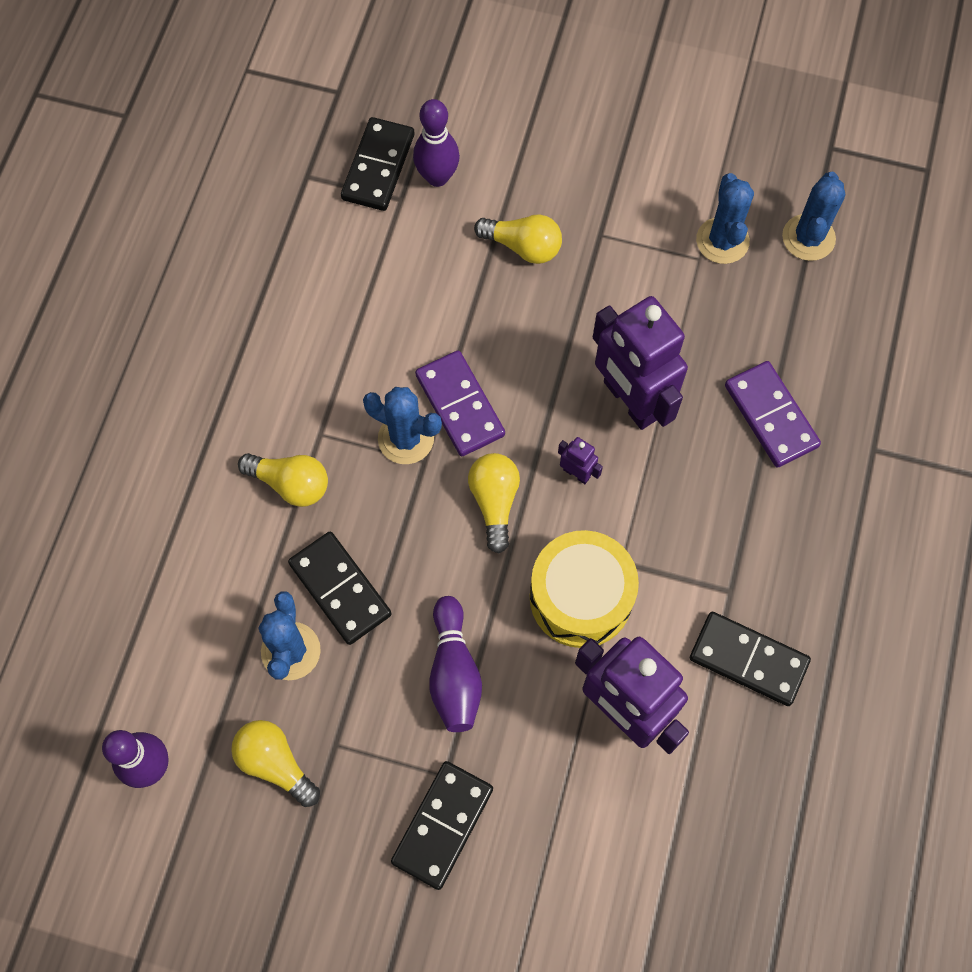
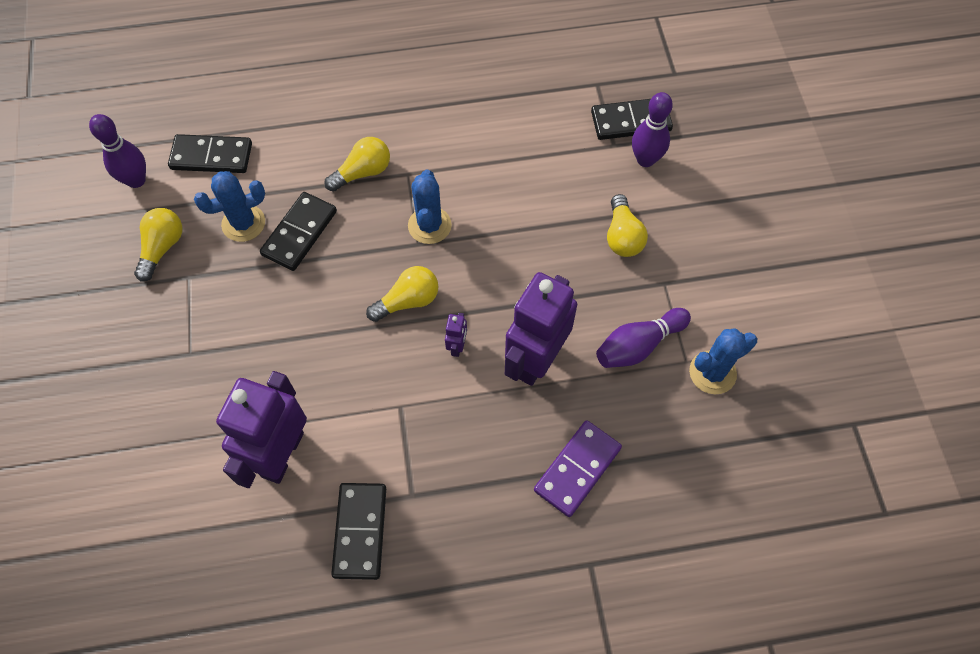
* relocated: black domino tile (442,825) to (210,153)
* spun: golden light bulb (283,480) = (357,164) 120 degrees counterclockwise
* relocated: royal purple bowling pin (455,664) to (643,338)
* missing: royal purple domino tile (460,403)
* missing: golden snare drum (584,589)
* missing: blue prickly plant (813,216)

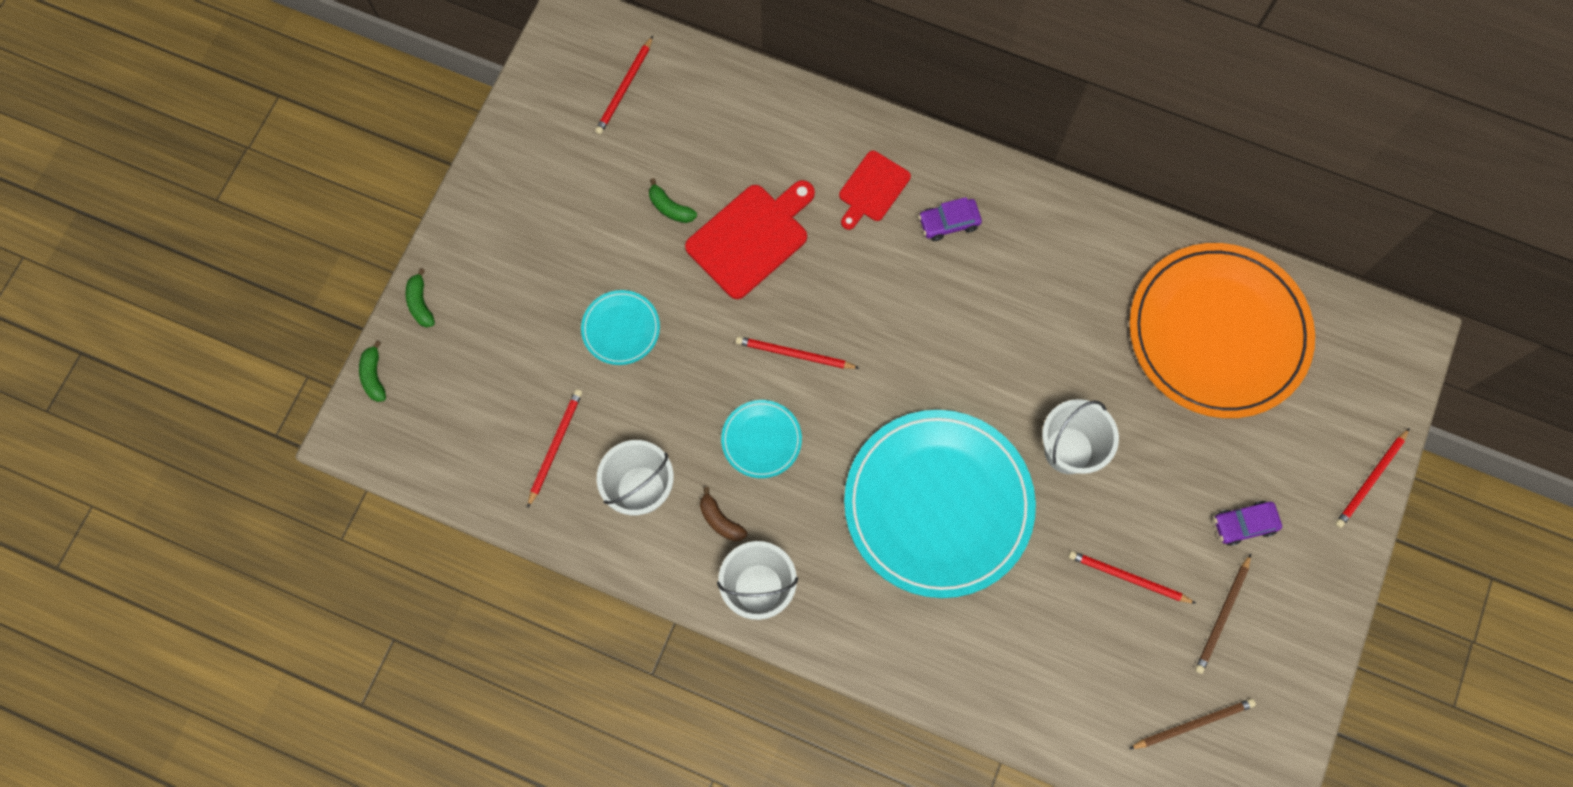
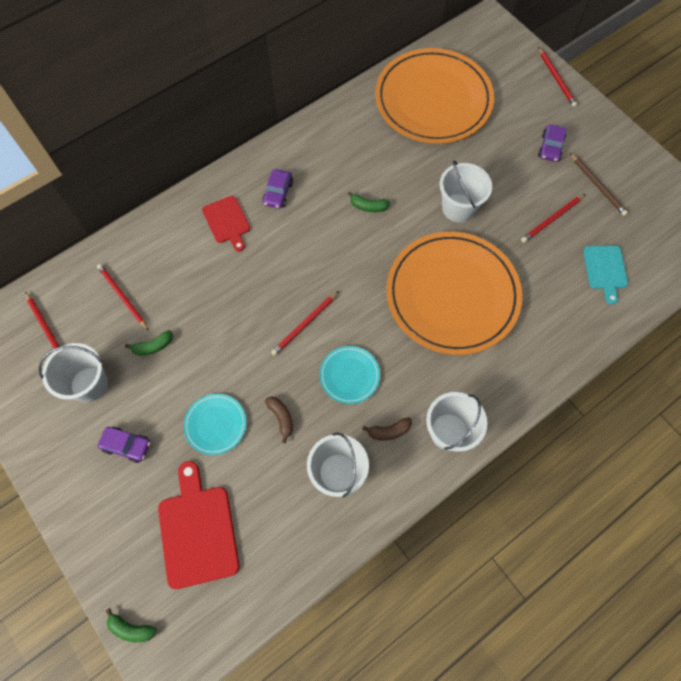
* appeared: snow-white pail (73,372)
* relocated: crimson wooden pencil (554,448) to (123,297)
* appeared: royal purple car (124,445)
* relocated: crimson bread board (750,239) to (199,525)
* appeared: dark brown toy banana (279,419)
* relocated: emerald toy banana (420,298) to (369,201)
* colour: aqua flat dish (940,504) to bright orange flat dish (454,293)
* appeared: aqua bread board (605,275)
* missing: dark brown wooden pencil (1192,723)

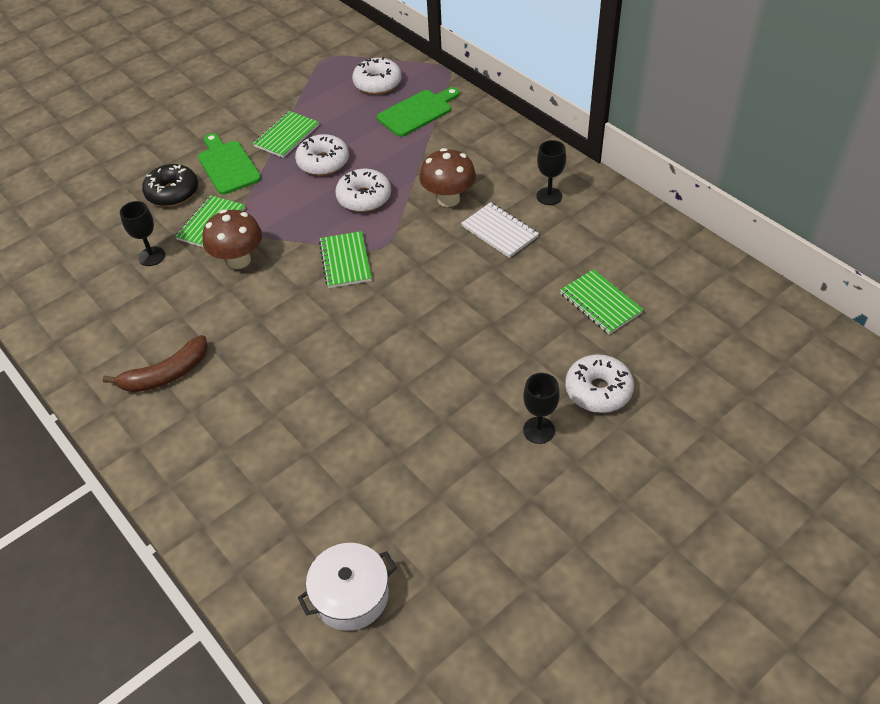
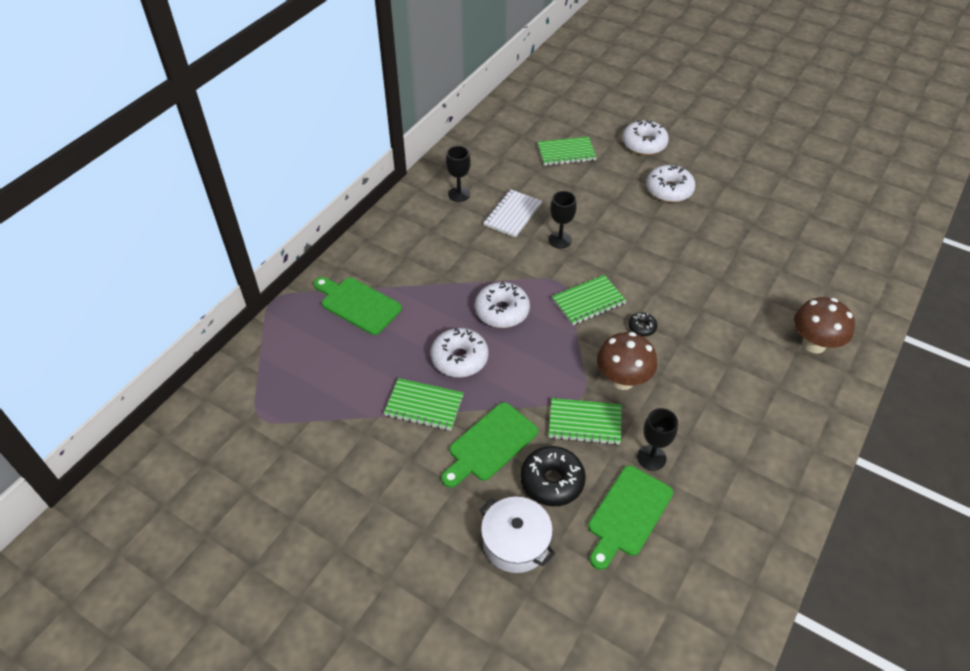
* relocated: snow-white pot (347,587) to (517,535)
* spun: emerald exercise book (601,301) = (567,151) 45 degrees clockwise
* relocated: black chalice (541,408) to (563,219)
* appeared: emerald bread board (630,518)
* appeared: black glazed donut (643,324)
* relocated: snow-white glazed donut (377,76) to (670,184)
* relocated: dark brown toadstool (447,177) to (824,325)
* missing: dark brown toy banana (155,363)

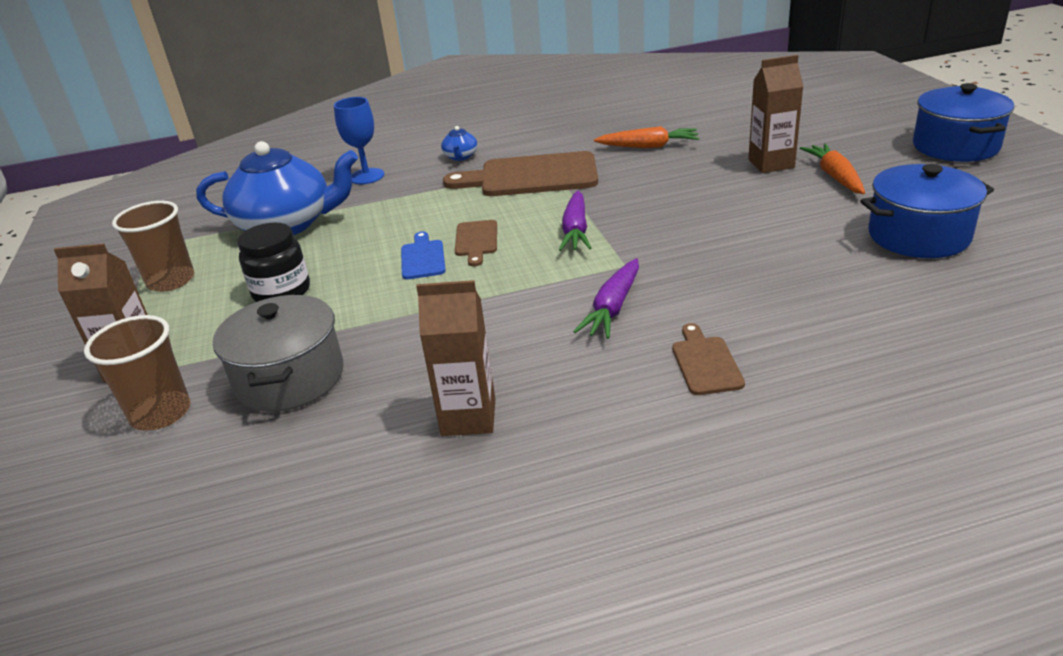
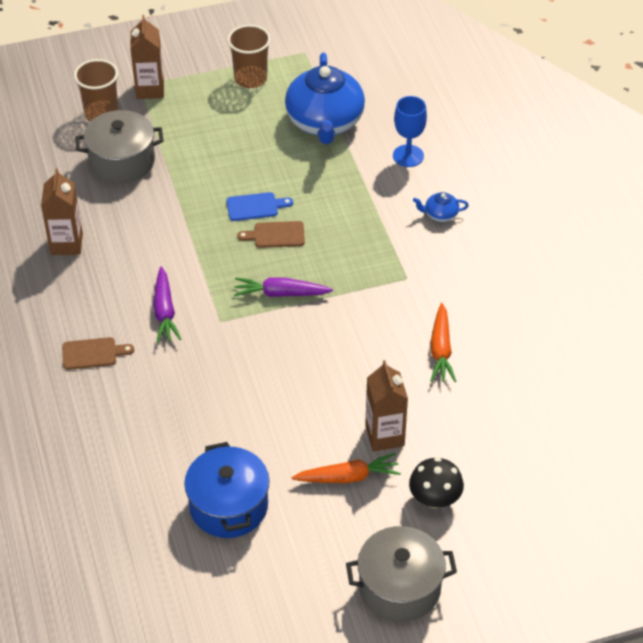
* spun: royal purple toy carrot (606,298) = (167,304) 120 degrees counterclockwise
* colour: blue pot (963,122) to grey pot (401,574)
* appeared: black toadstool (436,482)
* missing: black preserve jar (273,262)
* missing: dark brown bread board (520,173)

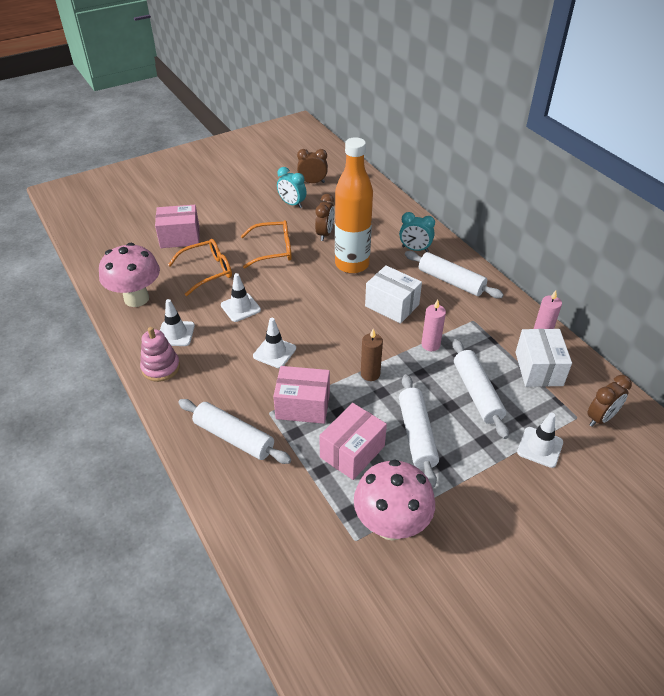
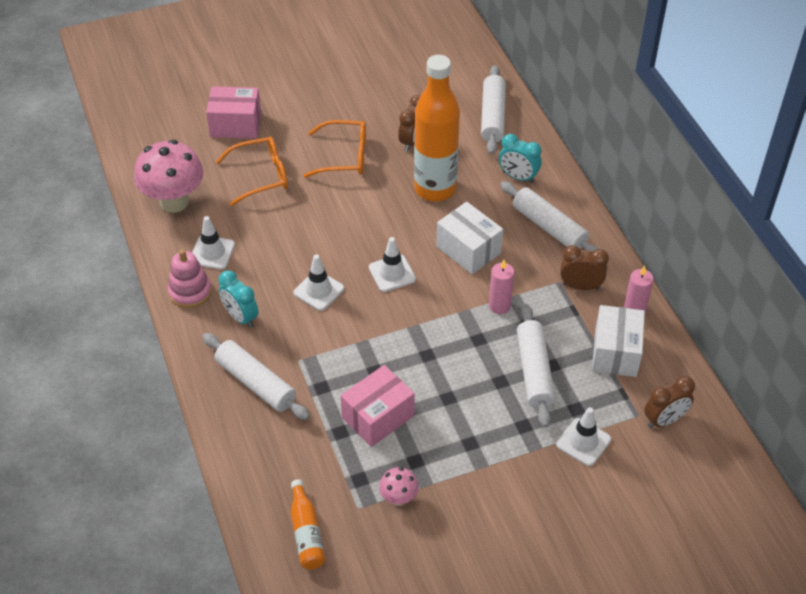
* relocated: aqua clock (291,187) to (239,299)
* appeared: bright orange drink bottle (308,524)
* relocated: snow-white safety cone (241,297) to (392,264)
* size: rose-pink toadstool (394,500) = (399,486) x0.48
* relocated: snow-white pastry roller (419,431) to (493,109)
* relocated: dark brown clock (312,166) to (584,267)
* missing: rose-pink box (301,395)
* missing: dark brown candle (372,355)

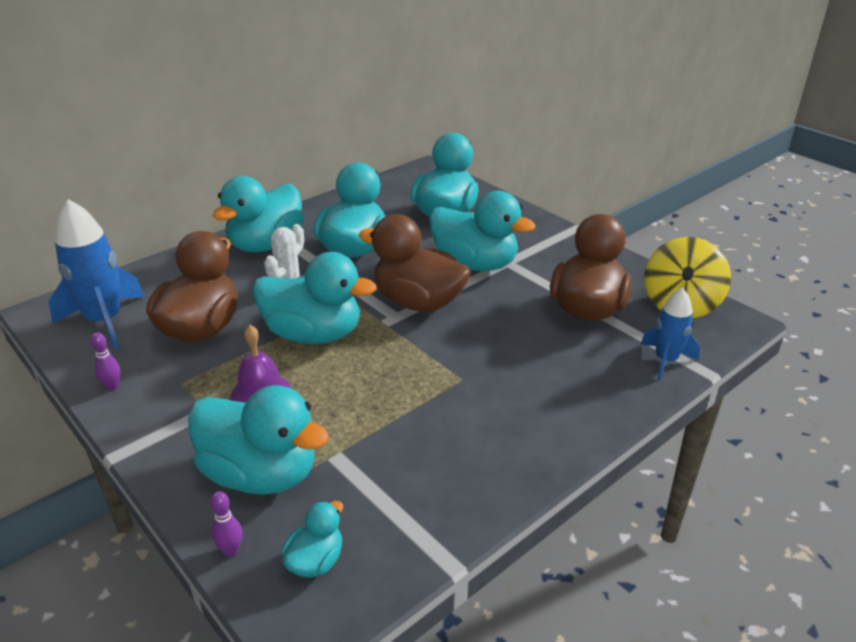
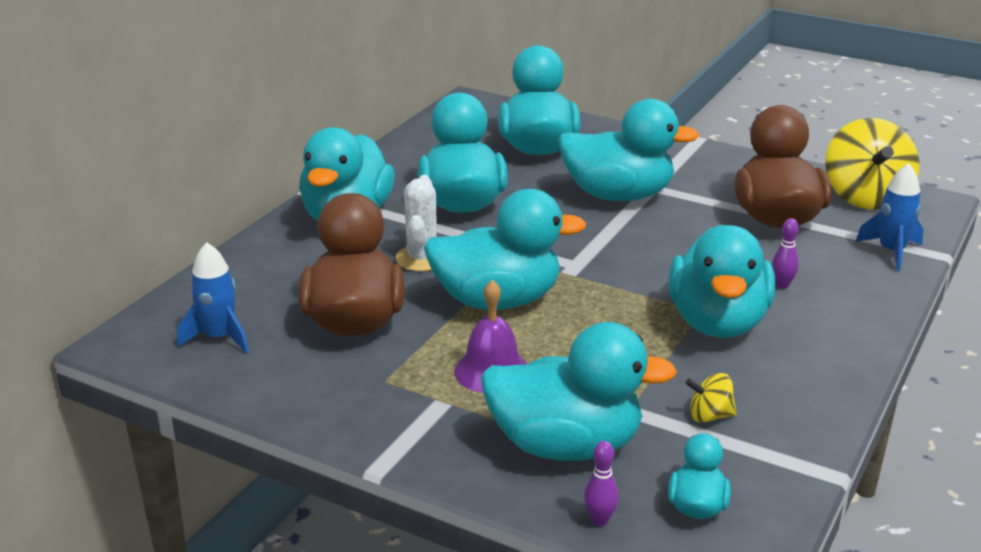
* size: blue rocket (96,274) = (213,297) x0.60
* appeared: aqua duck (722,281)
* appeared: golden spinning top (711,398)
* relocated: royal purple bowling pin (106,361) to (785,253)
* missing: dark brown duck (415,263)

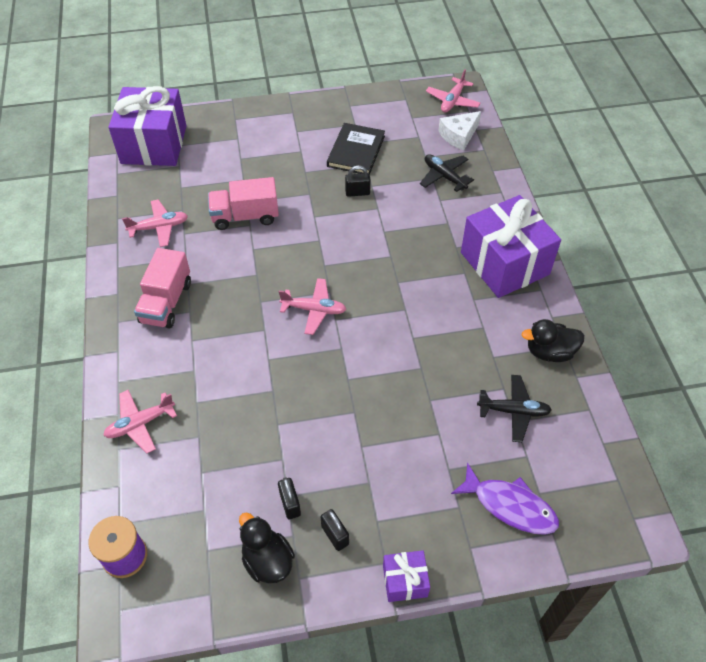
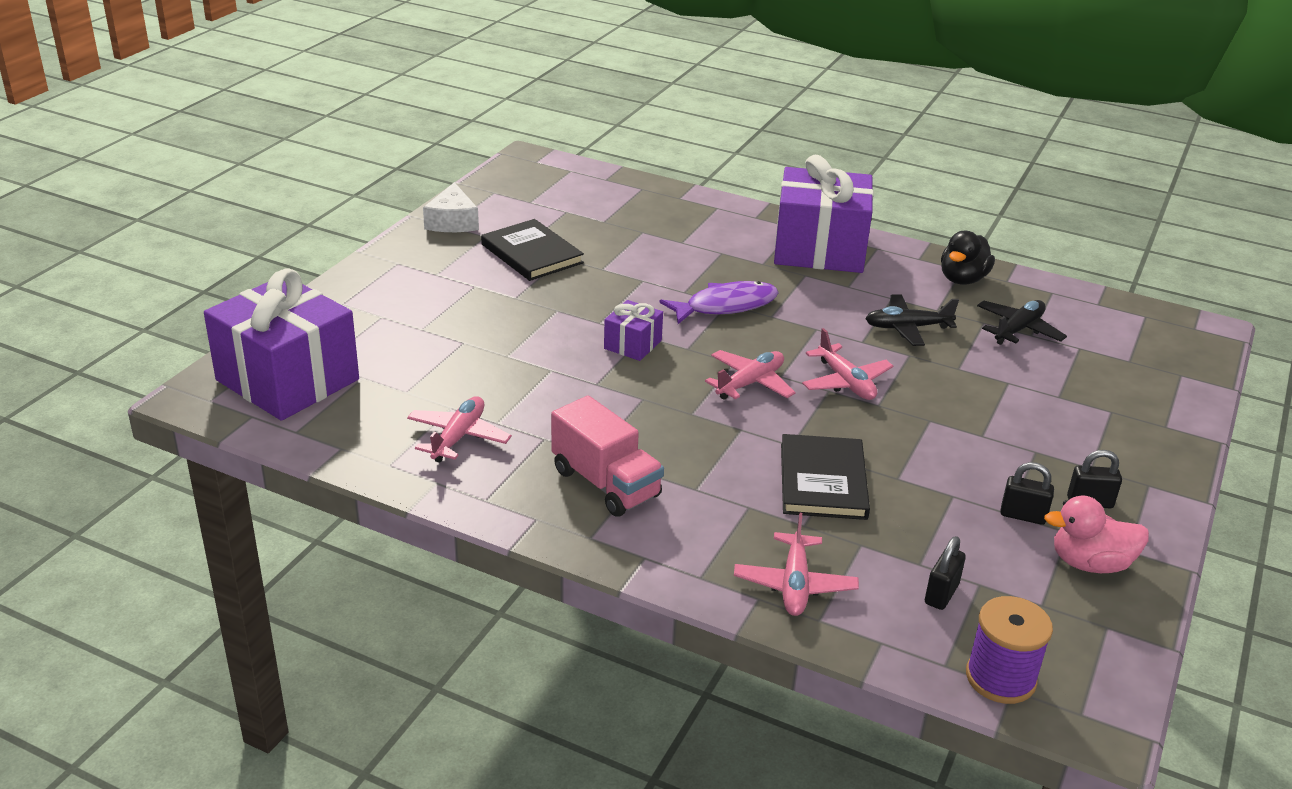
* relocated: snow-white cheese wedge (459,130) to (451,207)
* relocated: royal purple wrapped gift (406,576) to (633,330)
* relocated: royal purple fish (505,499) to (718,302)
* appeared: black hardback (825,477)
* relocated: rose-pink plane (453,90) to (847,364)
* relocated: black plane (447,173) to (912,320)
* relocated: black padlock (358,181) to (945,573)
* colour: black duck (267,548) to rose-pink duck (1096,534)
* missing: rose-pink toy truck (243,203)

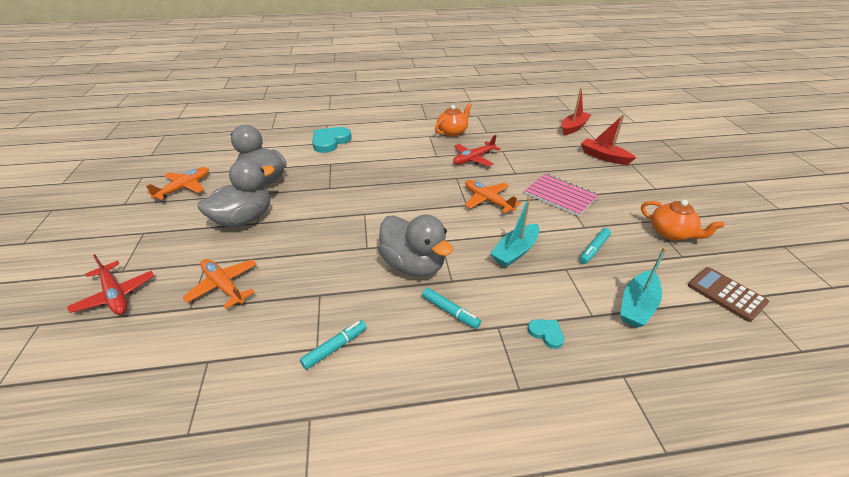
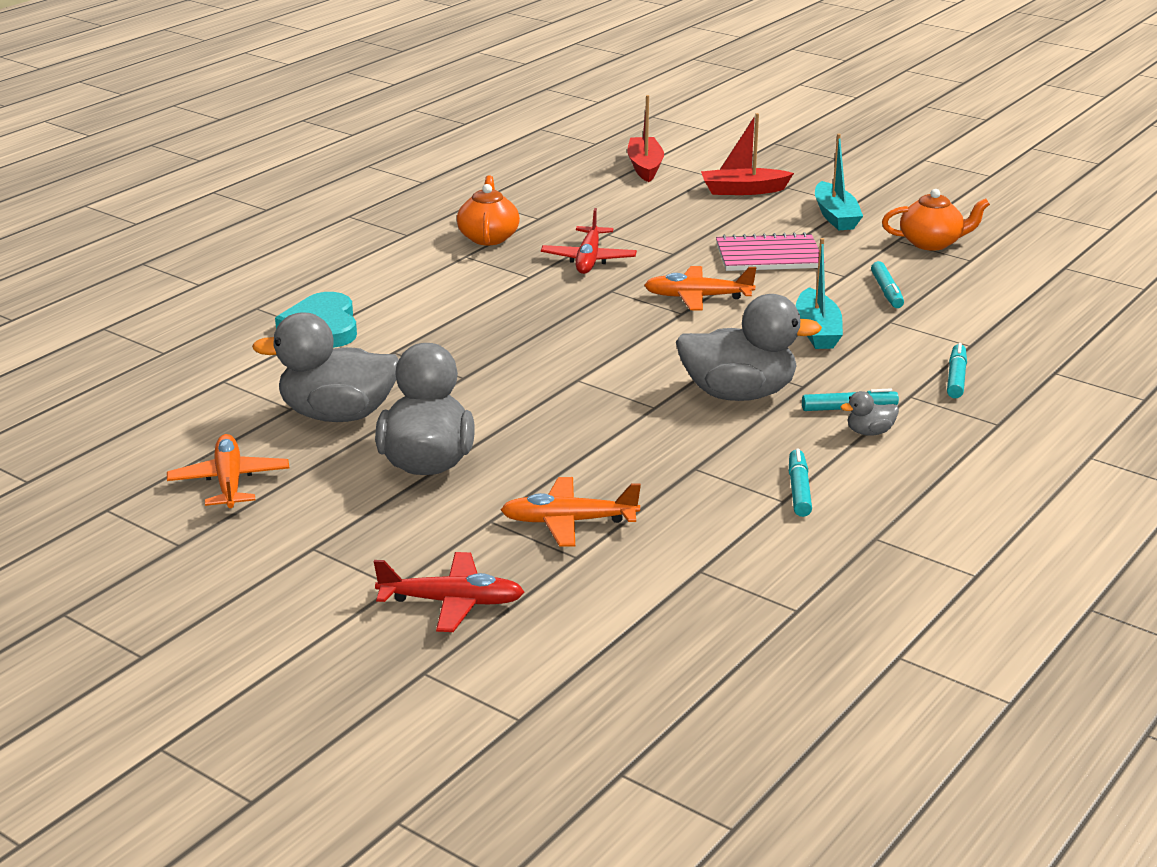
* relocated: aqua toy boat (643,287) to (839,182)
* appeared: grey duck (869,413)
* exchanged: aqua heart shape (546,334) to aqua marker pen (957,370)
* missing: dark brown pocket calculator (728,294)

